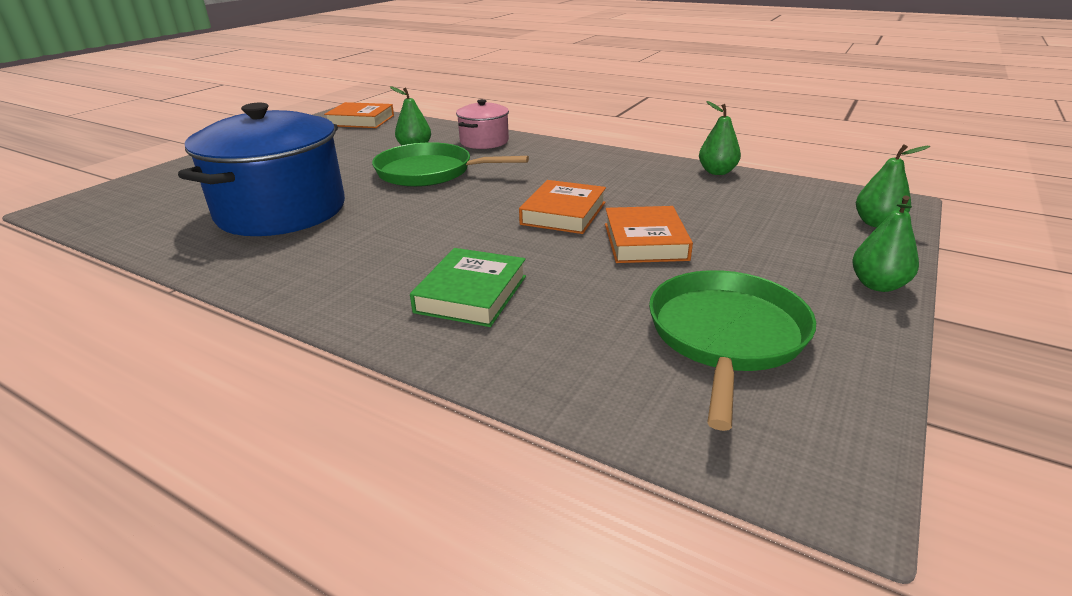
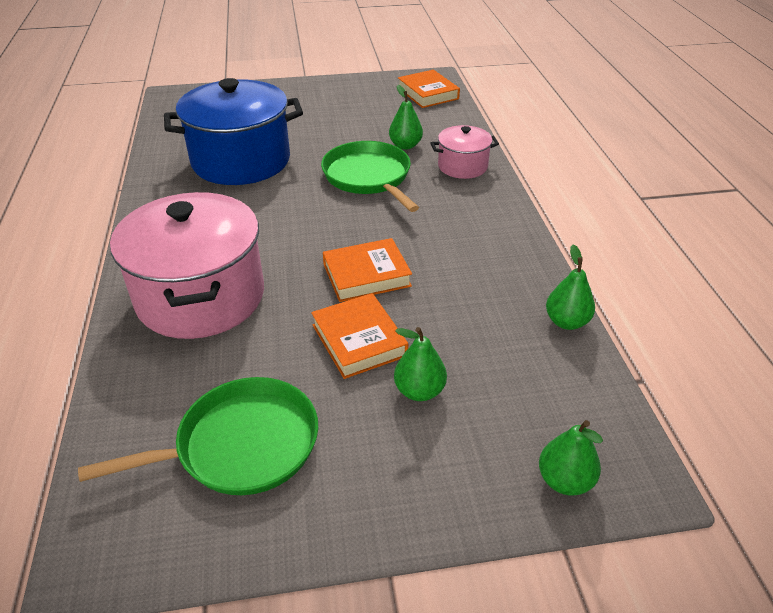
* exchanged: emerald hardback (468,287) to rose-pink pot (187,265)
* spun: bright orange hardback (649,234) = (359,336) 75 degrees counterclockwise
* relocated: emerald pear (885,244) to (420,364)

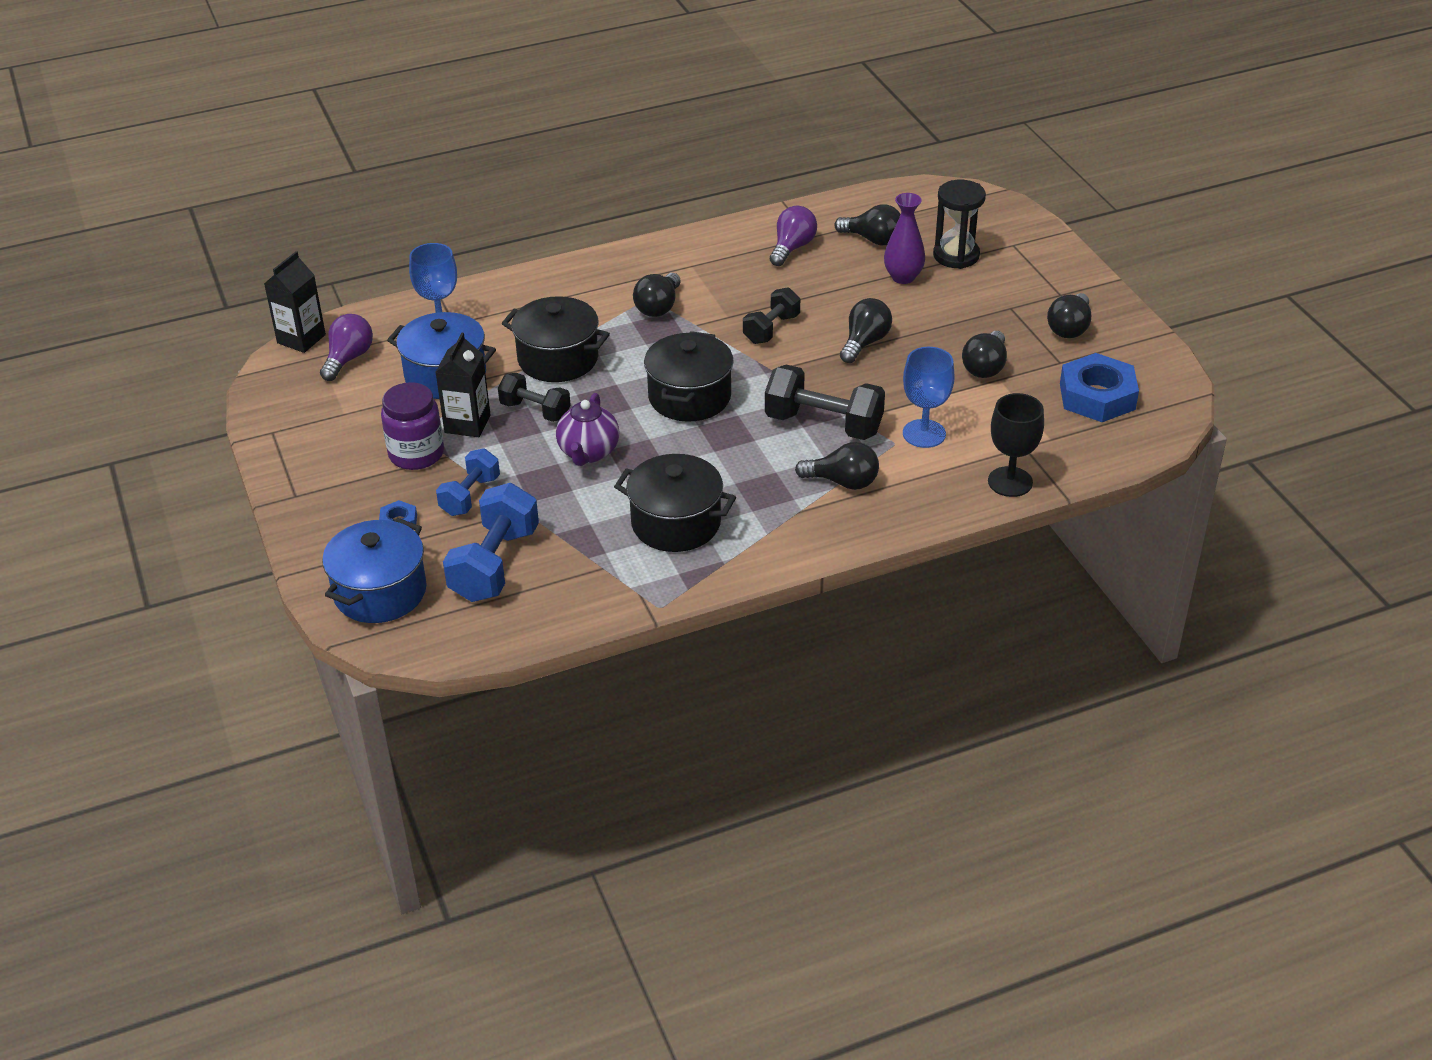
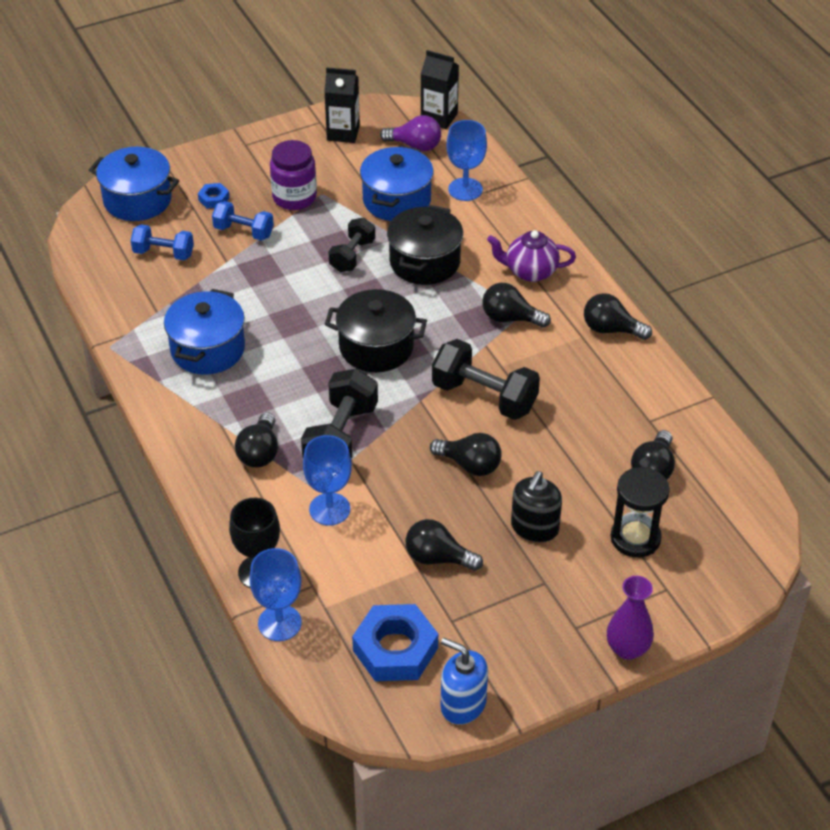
* size: blue dumbbell (491,542) = (162,242) x0.62
* colour: black pot (675,503) to blue pot (204,332)
* appeared: blue chalice (275,594)
* relocated: black milk carton (463,385) to (342,105)
* size: black dumbbell (771,315) = (486,379) x1.61
* appeared: blue soap dispenser (464,681)
* relocated: royal purple teapot (588,429) to (531,256)
* appeared: black soap dispenser (536,506)
* relocated: black light bulb (1069,315) to (618,316)
* relocated: royal purple tall vase (904,238) to (630,618)
* missing: royal purple light bulb (793,236)

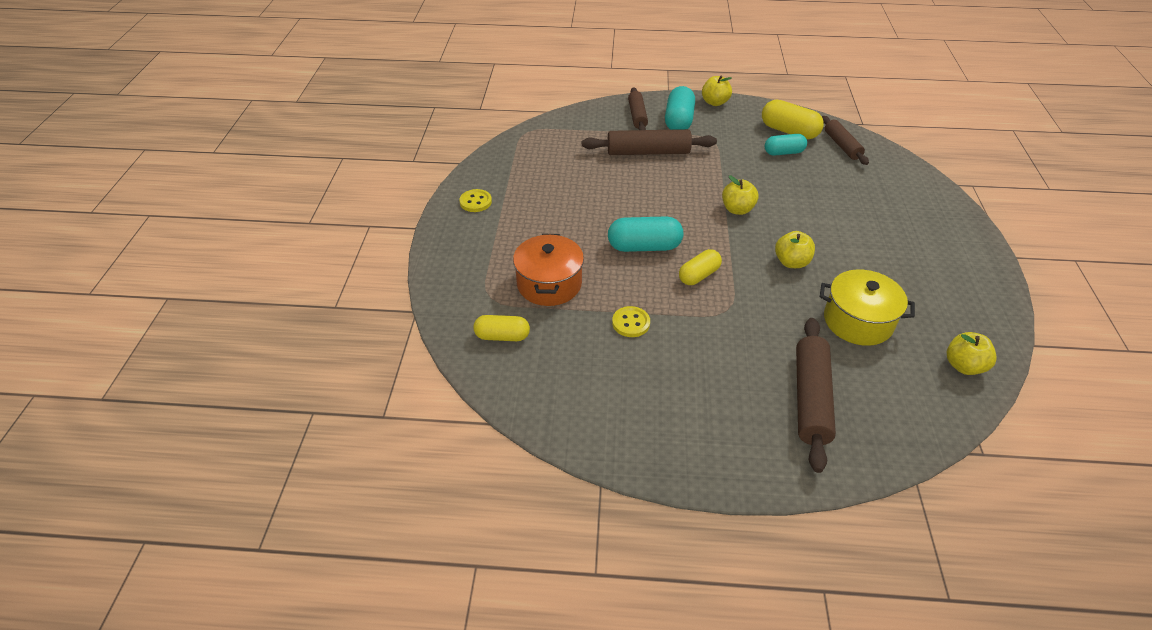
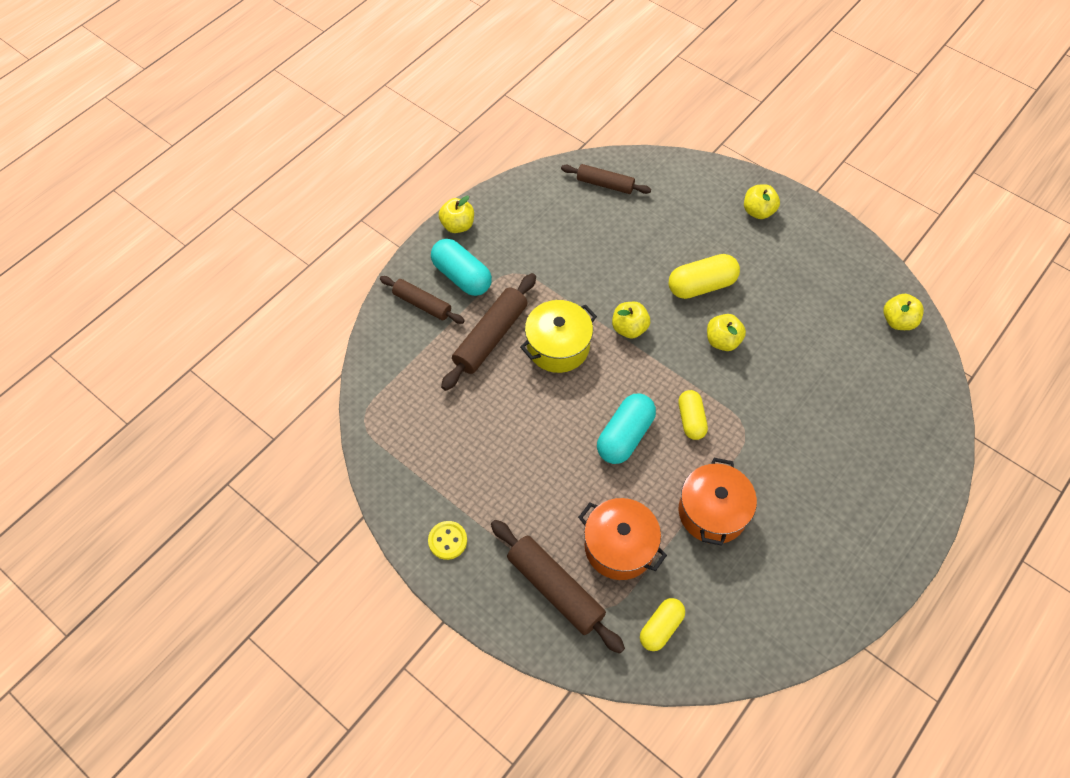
* relocated: dark brown pastry roller (816,395) to (558,587)
* relocated: golden pot (867,307) to (558,336)
* relocated: golden pill (793,119) to (704,276)
* exchanged: golden sewing button (631,321) to bright orange pot (718,502)
* appeared: golden toy apple (762,201)
* missing: aqua pill (785,145)

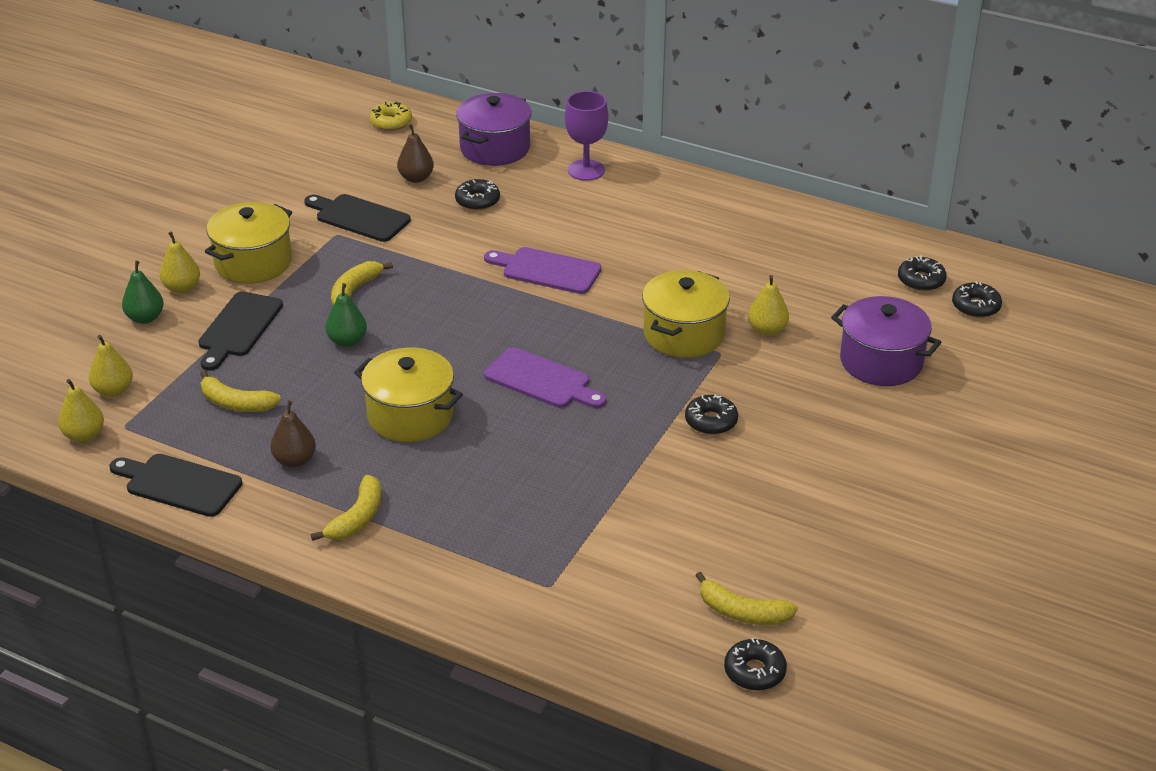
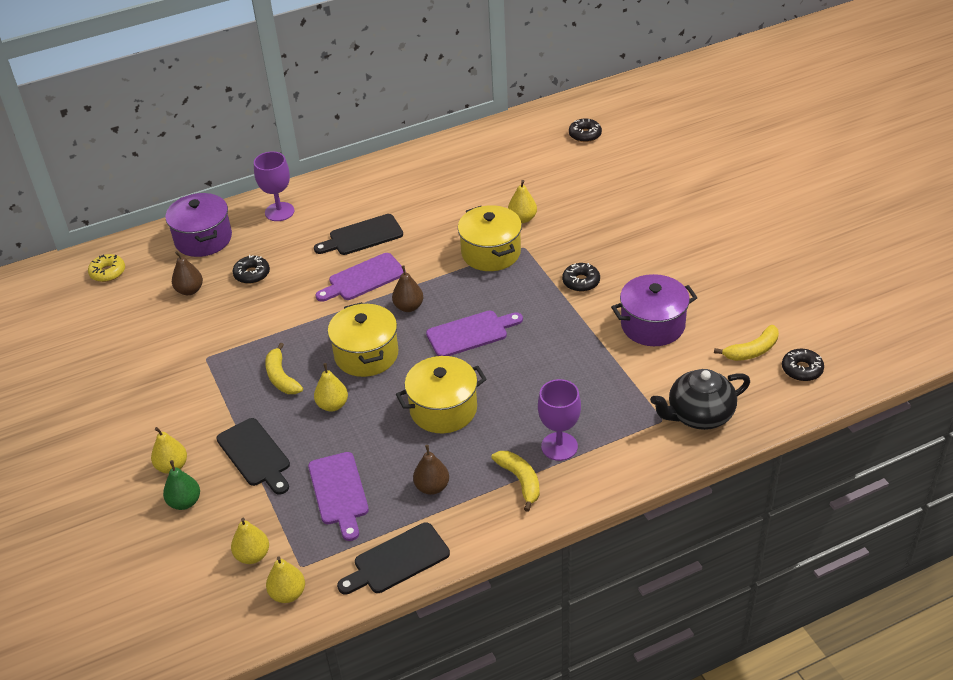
* exchanged: golden toy banana (240,391) to royal purple bread board (338,496)
* relocated: black bread board (357,218) to (358,234)
* colour: emerald pear (346,315) to golden pear (331,387)
* relocated: golden pot (248,243) to (363,339)
* appeared: dark brown pear (408,289)
* appeared: royal purple chalice (559,420)
* relocated: royal purple pot (886,341) to (654,310)
* appeared: black teapot (700,399)
* missing: black glazed donut (922,273)

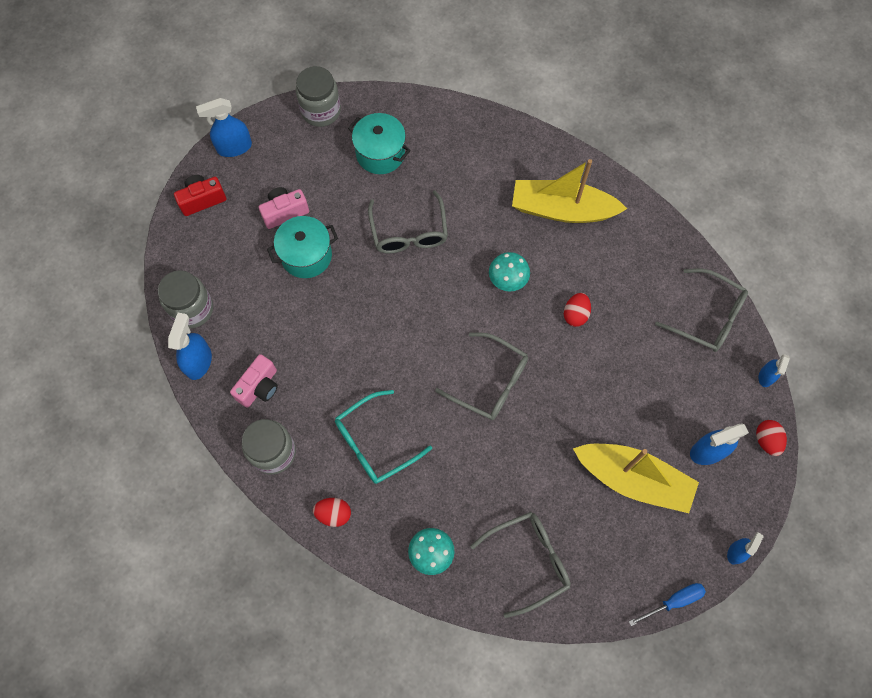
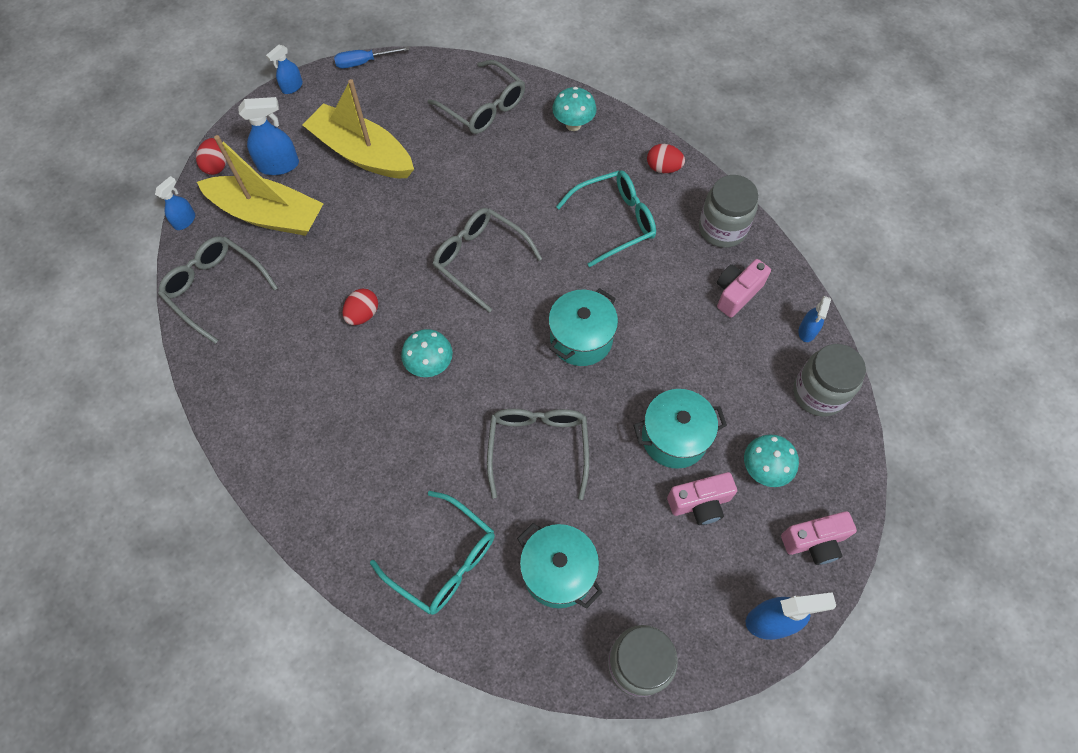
* relocated: golden toy boat (569,191) to (260,185)
* appeared: aqua glasses (432,553)
* spun: grey glasses (520,565) = (476,97) 120 degrees counterclockwise
* appeared: aqua pot (583,327)
* appeared: aqua toadstool (771,461)
* colour: crimson photo camera (200,195) to rose-pink photo camera (819,538)
* size: blue sprayer (190,346) = (815,319) x0.61

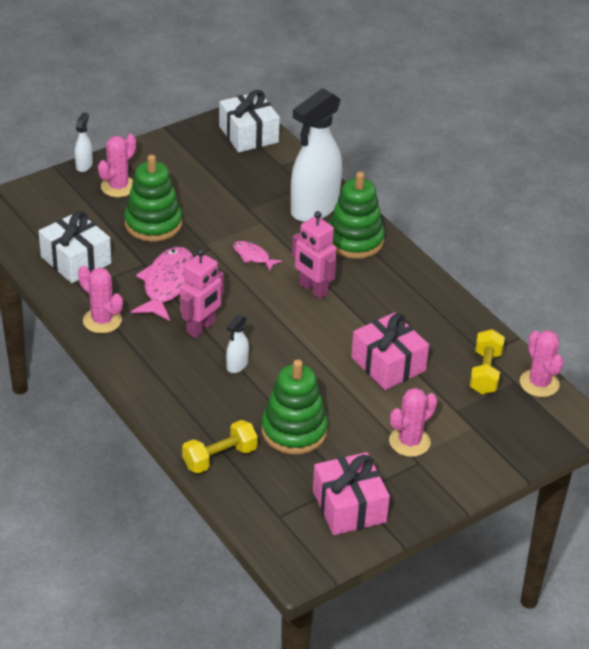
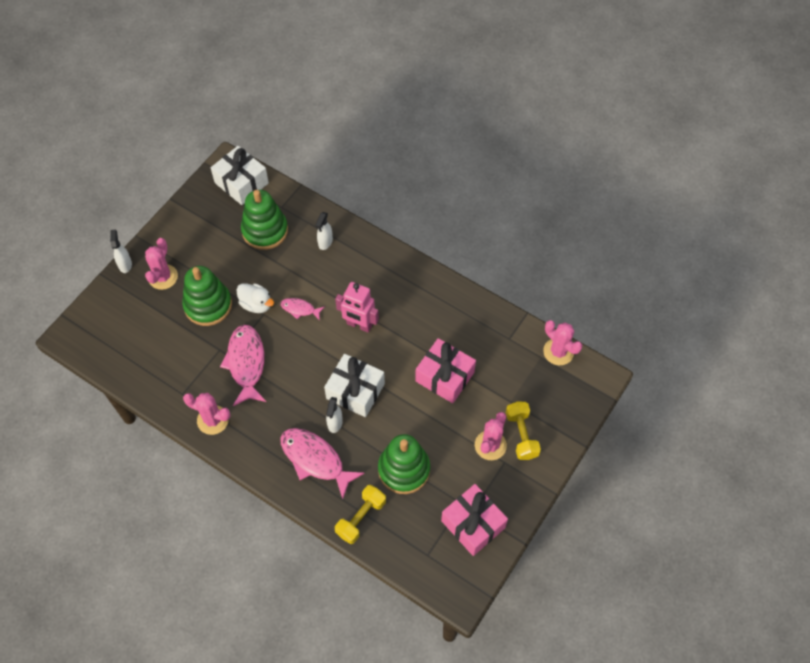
* appeared: snow-white duck (255,298)
* relocated: emerald stacking toy (357,215) to (264,220)
* appeared: rose-pink fish (322,463)
* size: snow-white sprayer (316,155) = (324,231) x0.42
* relocated: snow-white wrapped gift (75,247) to (354,385)
* relocated: golden dumbbell (487,361) to (523,430)
* missing: rose-pink toy robot (202,293)

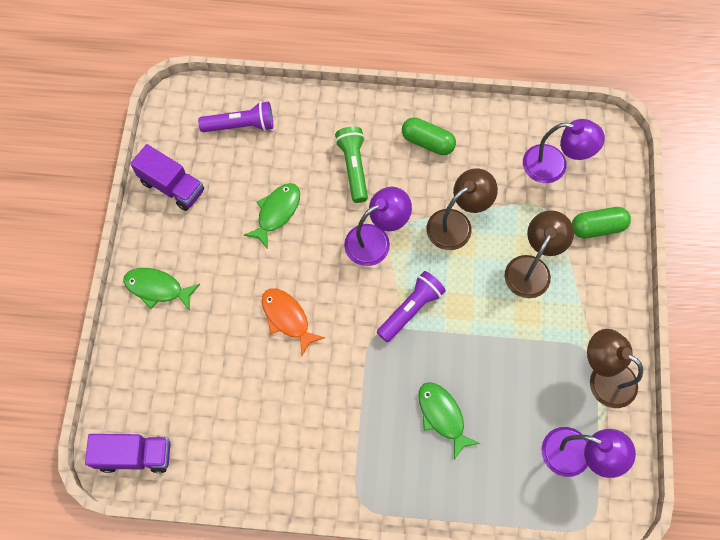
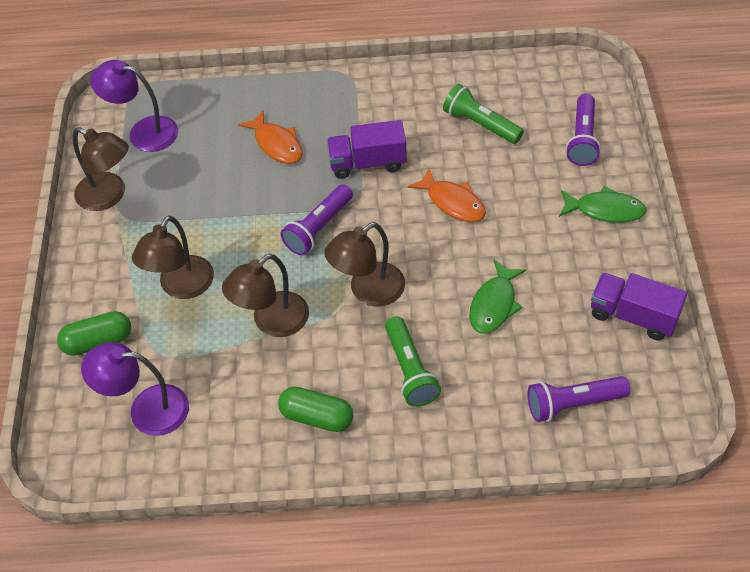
* colour: emerald fish (449,421) to bright orange fish (270,137)
* colour: royal purple reading lamp (378,226) to dark brown reading lamp (364,264)
* relocated: royal purple toy truck (127,453) to (367,149)
* appeared: emerald torch (483,114)
* appeared: royal purple torch (583,130)

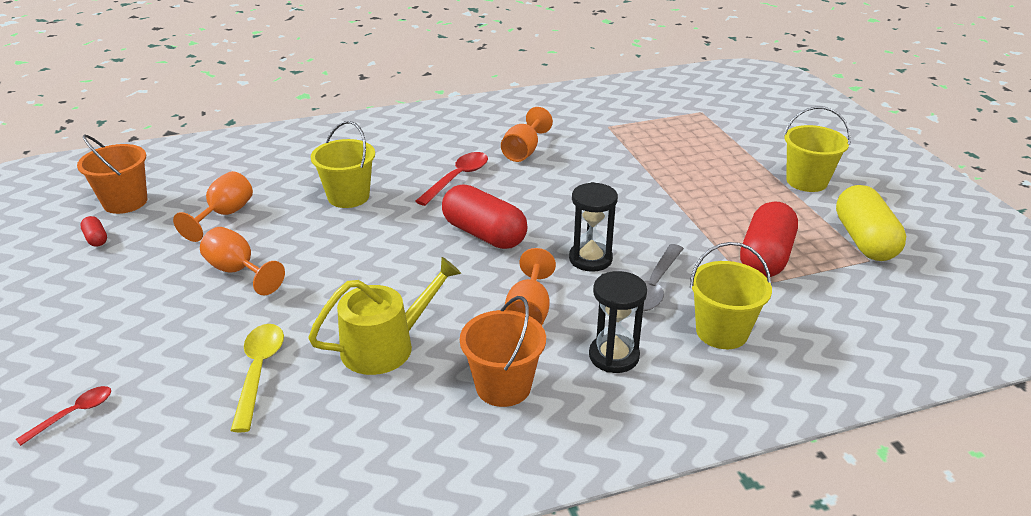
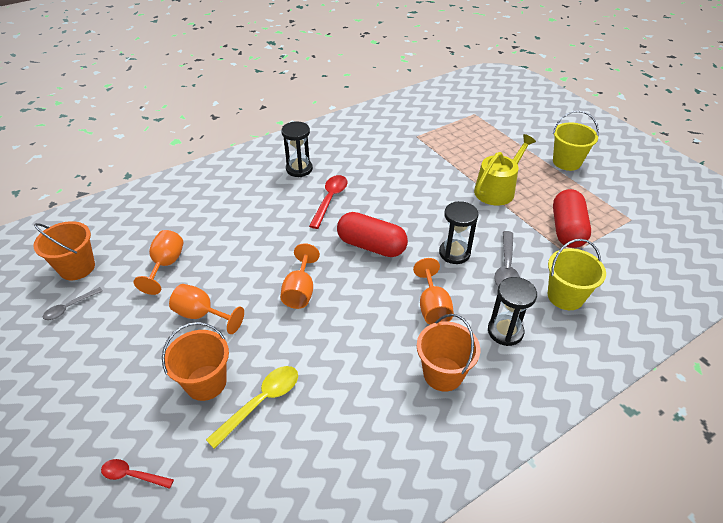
* exchanged: crimson pill (93,231) to grey tablespoon (73,303)
* spun: crimson tablespoon (63,416) = (137,474) 105 degrees counterclockwise
* appeared: bright orange pail (195,361)
* spun: golden tablespoon (257,378) = (252,407) 60 degrees clockwise
* relocated: bright orange chalice (527,134) to (300,276)
* appeared: black hourglass (297,149)
* relocated: golden watering pot (384,316) to (505,170)
* missing: golden pail (343,164)
* missing: golden pill (871,223)

